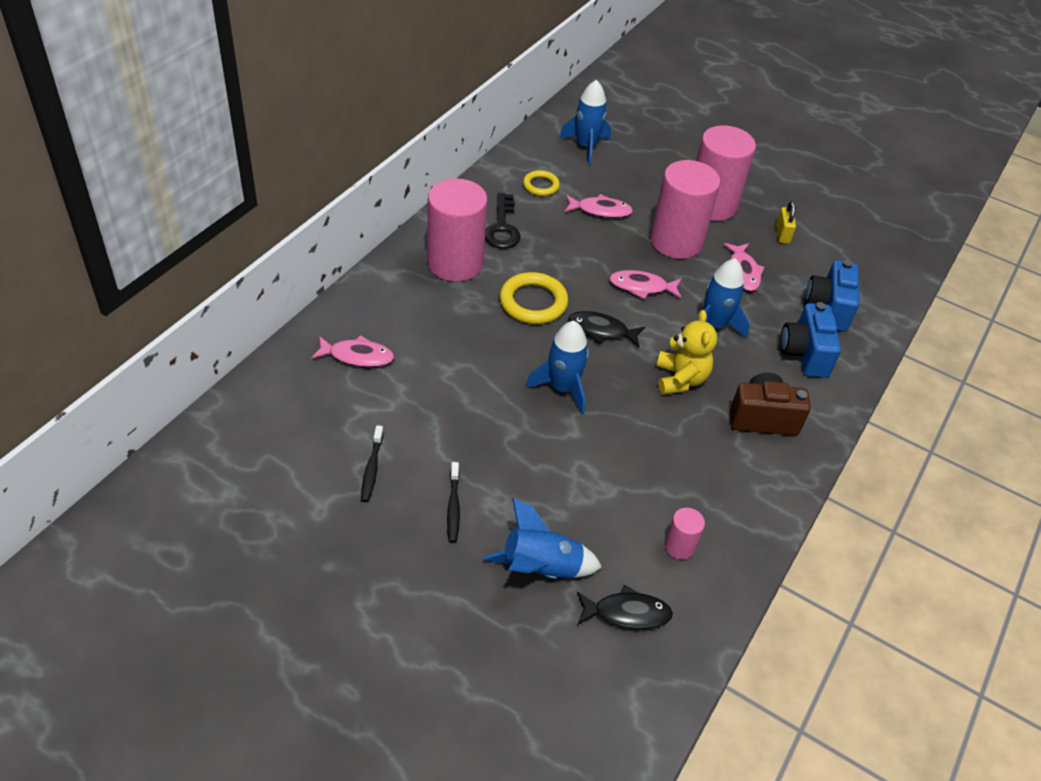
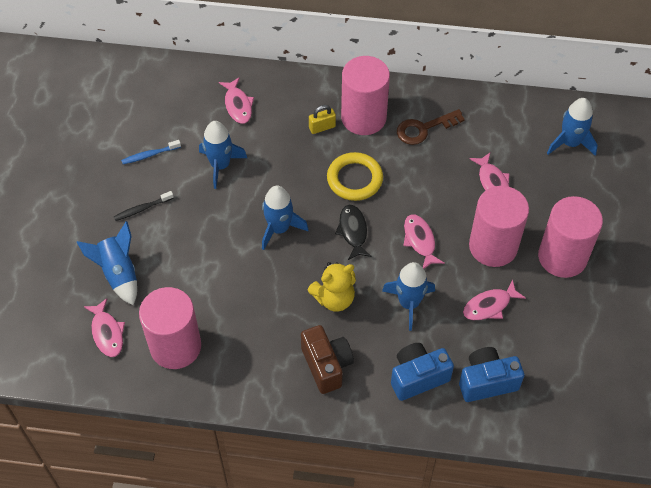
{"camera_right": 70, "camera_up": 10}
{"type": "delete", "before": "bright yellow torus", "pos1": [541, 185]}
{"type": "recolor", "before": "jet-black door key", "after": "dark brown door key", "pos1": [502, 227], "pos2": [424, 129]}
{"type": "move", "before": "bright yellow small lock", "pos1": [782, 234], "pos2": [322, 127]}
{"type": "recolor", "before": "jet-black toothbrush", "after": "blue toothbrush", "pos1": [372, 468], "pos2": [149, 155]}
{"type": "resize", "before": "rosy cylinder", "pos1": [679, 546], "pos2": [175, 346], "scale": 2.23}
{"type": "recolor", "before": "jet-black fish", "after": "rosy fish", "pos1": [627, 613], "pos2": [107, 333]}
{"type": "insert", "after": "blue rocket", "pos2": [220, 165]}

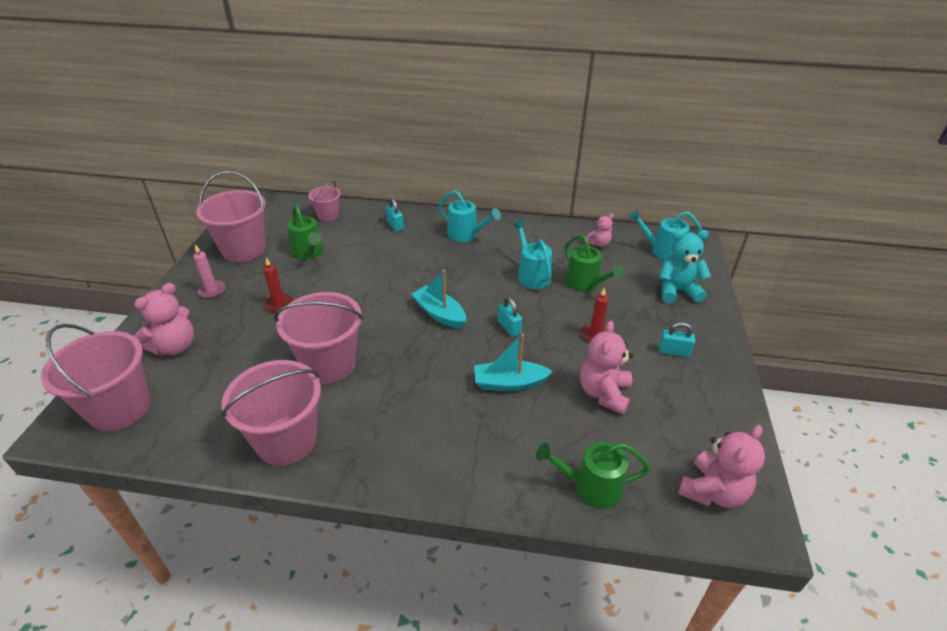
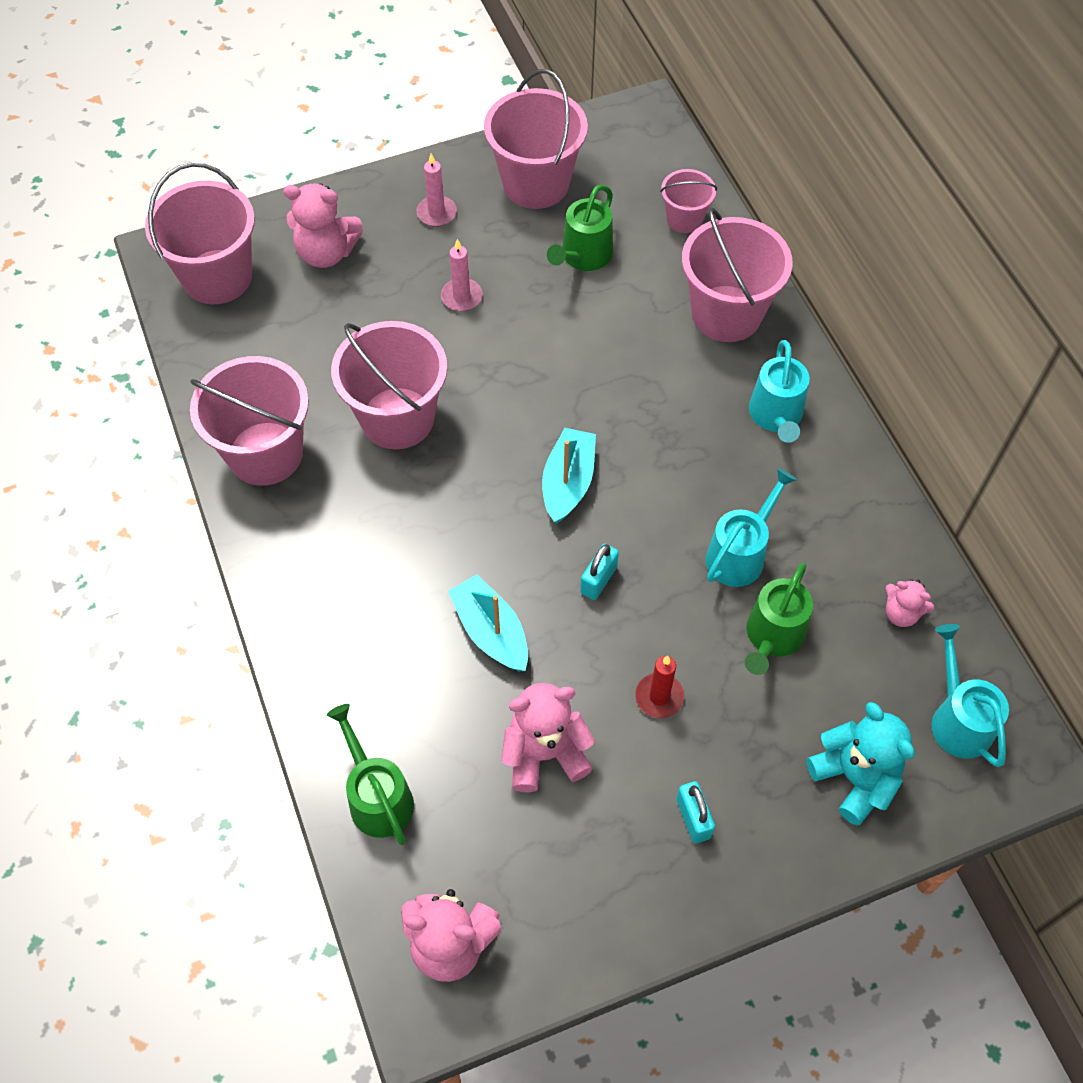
{"camera_right": 60, "camera_up": 20}
{"type": "replace", "before": "teal small lock", "after": "rosy bucket", "pos1": [395, 225], "pos2": [726, 314]}
{"type": "recolor", "before": "red candle", "after": "rosy candle", "pos1": [279, 304], "pos2": [461, 297]}

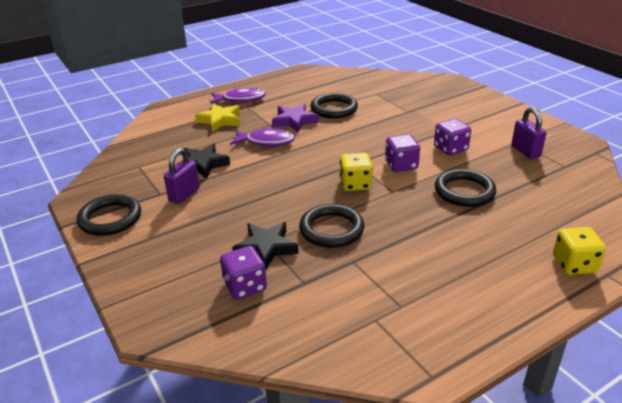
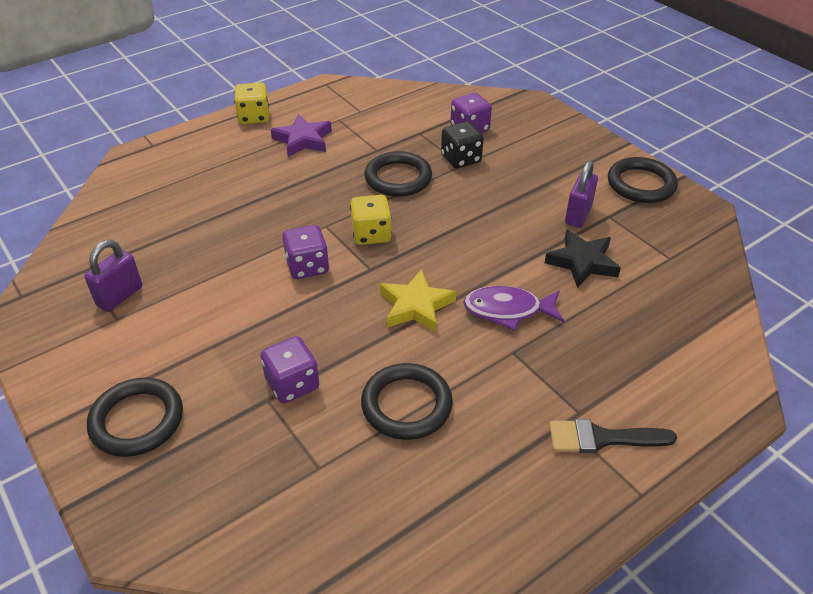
{"camera_right": 175, "camera_up": 10}
{"type": "replace", "before": "royal purple fish", "after": "jet-black paintbrush", "pos1": [240, 99], "pos2": [602, 438]}
{"type": "move", "before": "bright yellow star", "pos1": [220, 120], "pos2": [416, 306]}
{"type": "move", "before": "royal purple star", "pos1": [294, 121], "pos2": [303, 140]}
{"type": "rotate", "before": "royal purple small lock", "pos1": [525, 151], "pos2": [120, 296], "turn": 60}
{"type": "move", "before": "royal purple die", "pos1": [450, 149], "pos2": [292, 384]}
{"type": "move", "before": "jet-black torus", "pos1": [464, 191], "pos2": [137, 420]}
{"type": "replace", "before": "jet-black star", "after": "jet-black die", "pos1": [266, 248], "pos2": [461, 159]}
{"type": "move", "before": "bright yellow die", "pos1": [574, 264], "pos2": [254, 117]}

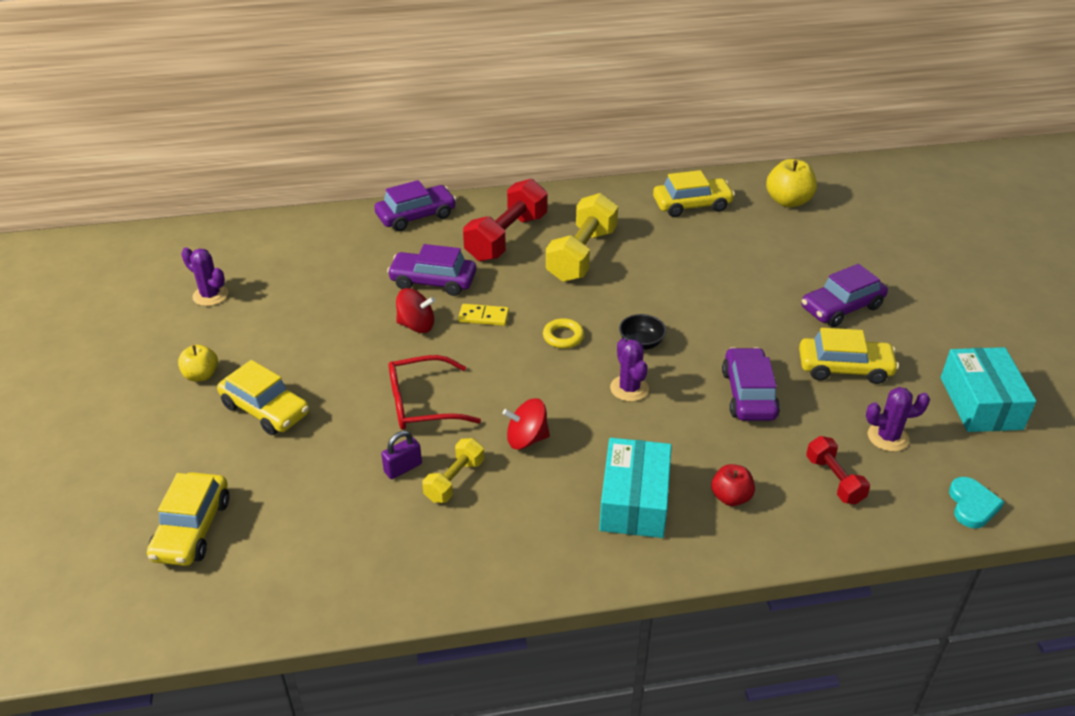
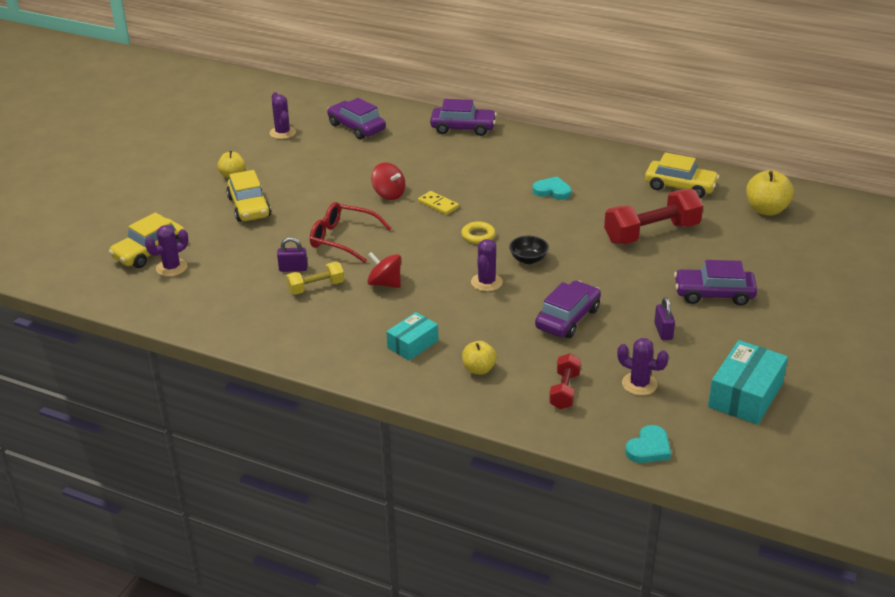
{"camera_right": 35, "camera_up": -5}
{"type": "move", "before": "red hand weight", "pos1": [506, 238], "pos2": [651, 233]}
{"type": "replace", "before": "bright yellow hand weight", "after": "teal love heart", "pos1": [582, 255], "pos2": [552, 191]}
{"type": "move", "before": "royal purple car", "pos1": [433, 281], "pos2": [356, 127]}
{"type": "replace", "before": "bright yellow car", "after": "royal purple small lock", "pos1": [844, 368], "pos2": [663, 331]}
{"type": "resize", "before": "teal parcel", "pos1": [634, 501], "pos2": [412, 344], "scale": 0.63}
{"type": "recolor", "before": "red apple", "after": "bright yellow apple", "pos1": [731, 497], "pos2": [478, 369]}
{"type": "insert", "after": "royal purple prickly plant", "pos2": [171, 268]}

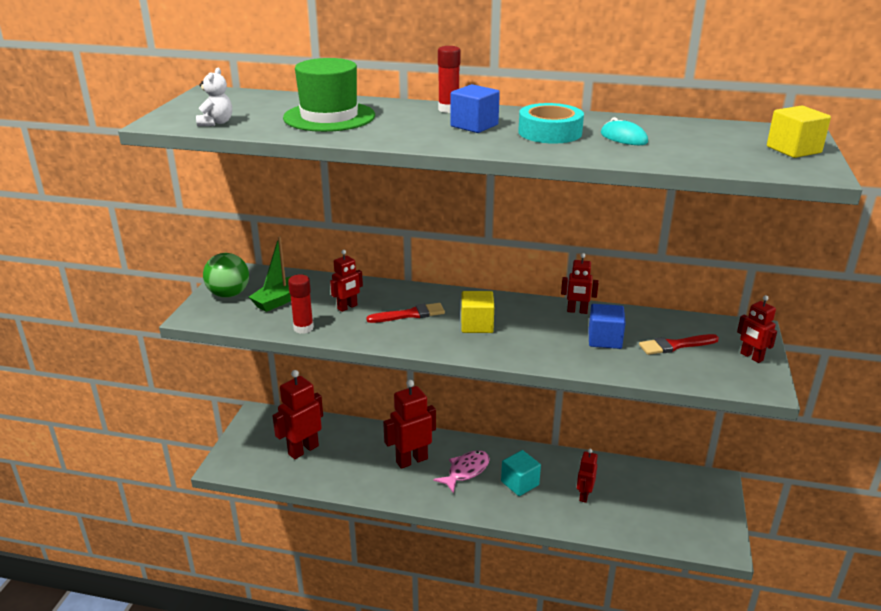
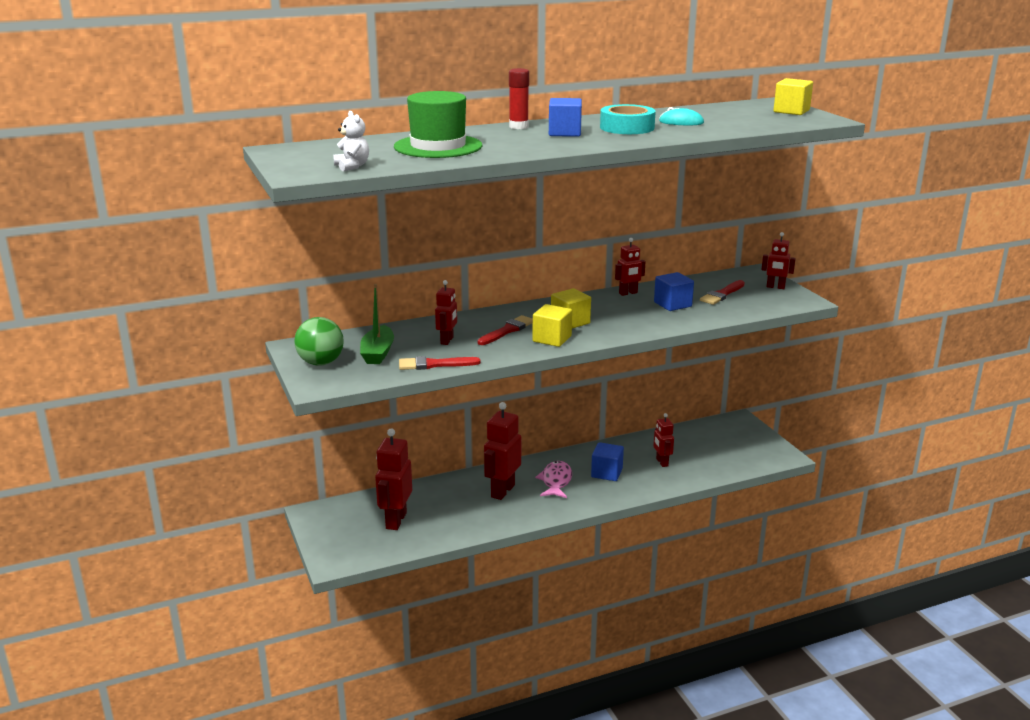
{"camera_right": -35, "camera_up": -5}
{"type": "replace", "before": "red glue", "after": "red paintbrush", "pos1": [303, 328], "pos2": [434, 364]}
{"type": "recolor", "before": "teal cube", "after": "blue cube", "pos1": [520, 483], "pos2": [606, 473]}
{"type": "insert", "after": "bright yellow cube", "pos2": [552, 339]}

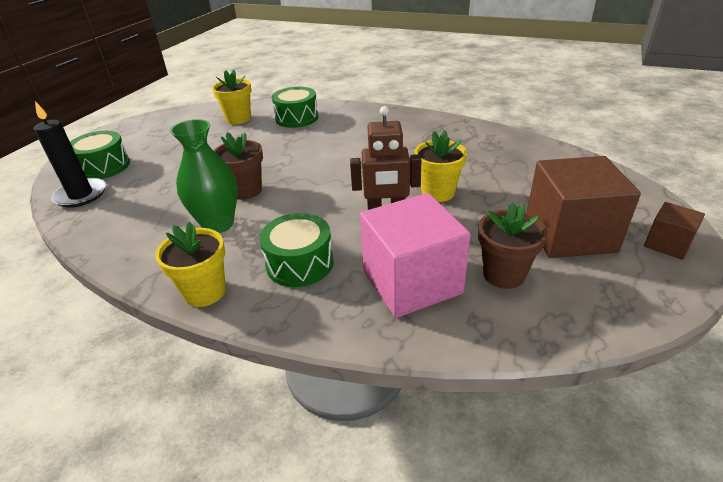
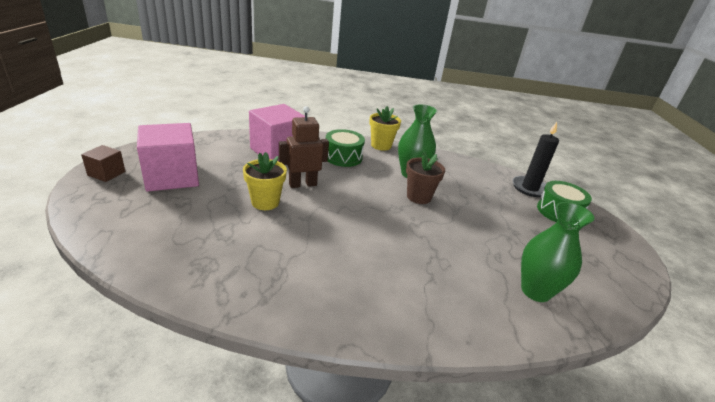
{"camera_right": 155, "camera_up": -5}
{"type": "replace", "before": "bright yellow flower pot", "after": "green vase", "pos1": [238, 119], "pos2": [535, 291]}
{"type": "delete", "before": "green snare drum", "pos1": [297, 118]}
{"type": "recolor", "before": "dark brown cube", "after": "rosy cube", "pos1": [569, 234], "pos2": [172, 177]}
{"type": "delete", "before": "dark brown flower pot", "pos1": [504, 274]}

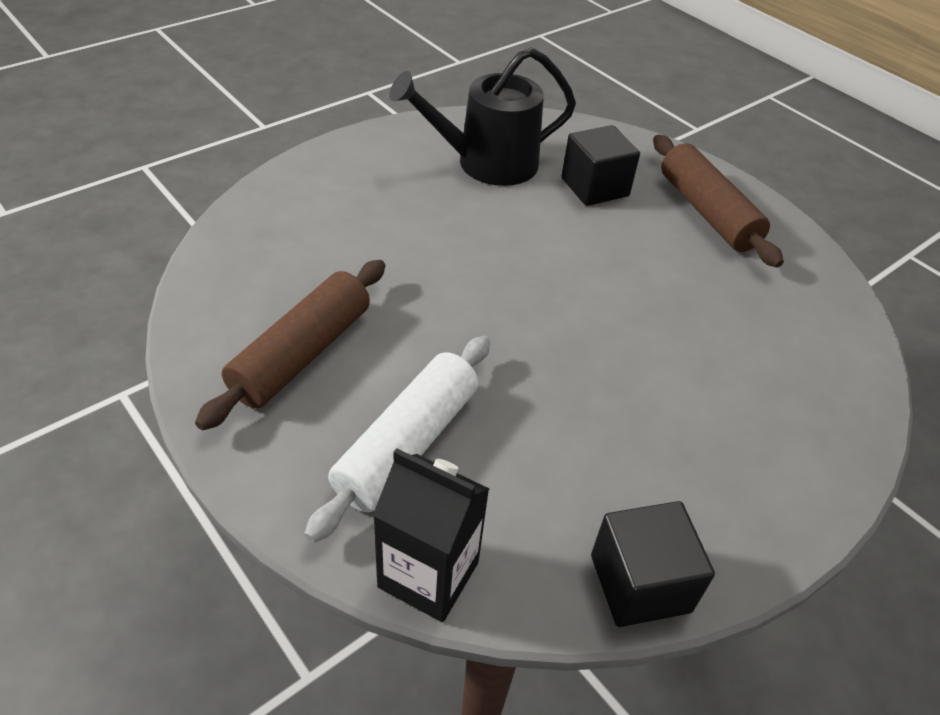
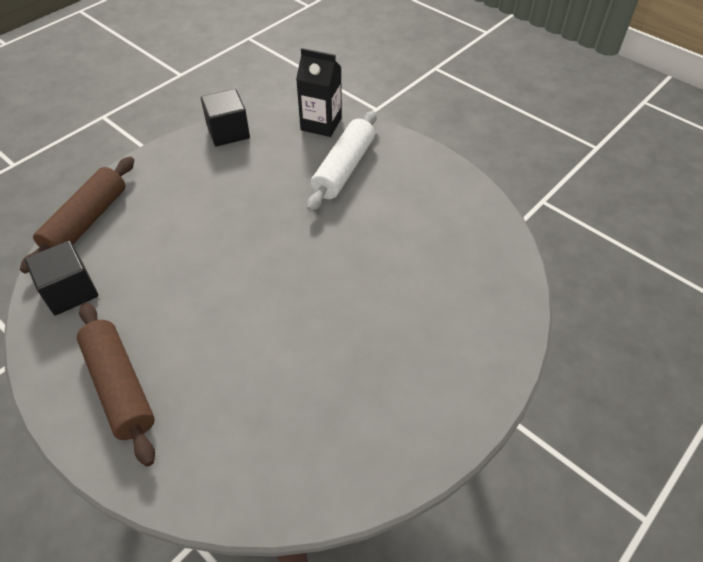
{"camera_right": 175, "camera_up": 5}
{"type": "delete", "before": "jet-black watering can", "pos1": [487, 163]}
{"type": "move", "before": "jet-black cube", "pos1": [595, 187], "pos2": [70, 291]}
{"type": "move", "before": "dark brown rolling pin", "pos1": [302, 354], "pos2": [86, 221]}

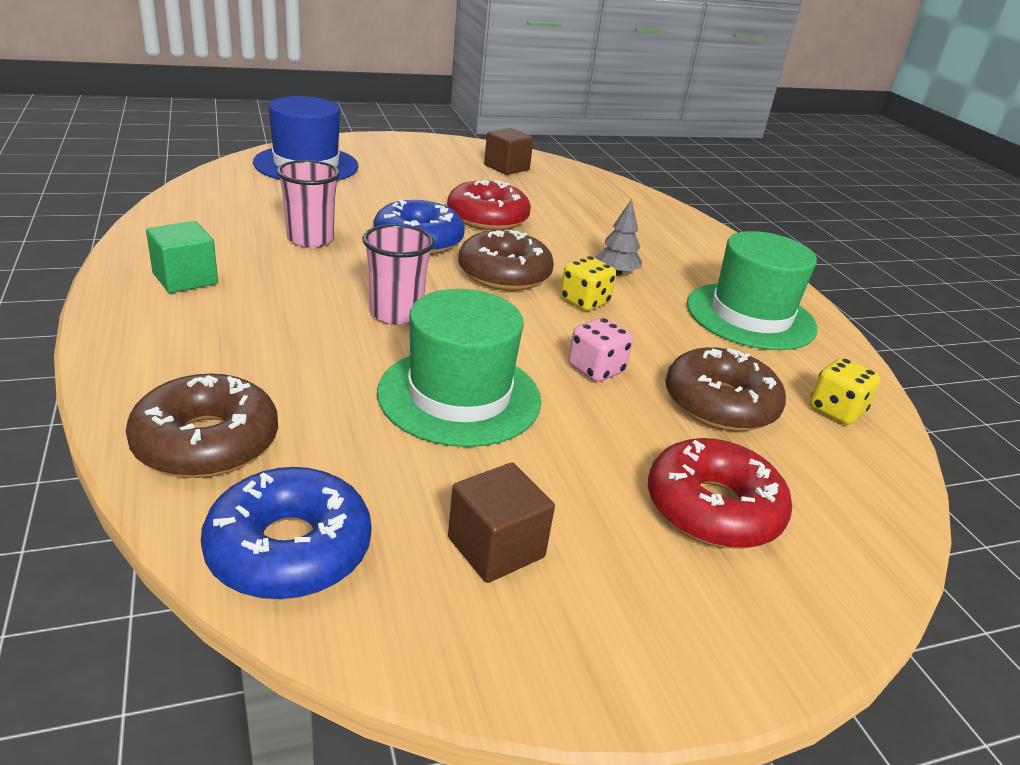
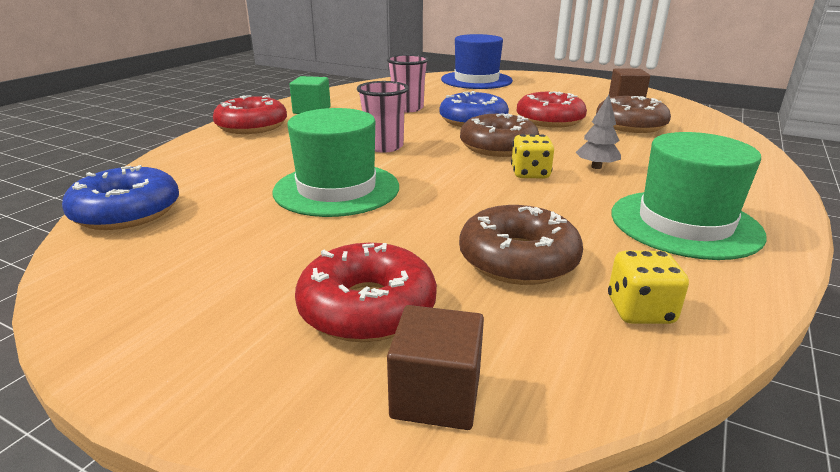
{"camera_right": 50, "camera_up": -5}
{"type": "delete", "before": "rosy die", "pos1": [596, 369]}
{"type": "move", "before": "dark brown glazed donut", "pos1": [206, 442], "pos2": [630, 125]}
{"type": "move", "before": "dark brown cube", "pos1": [496, 547], "pos2": [436, 395]}
{"type": "insert", "after": "red glazed donut", "pos2": [252, 126]}

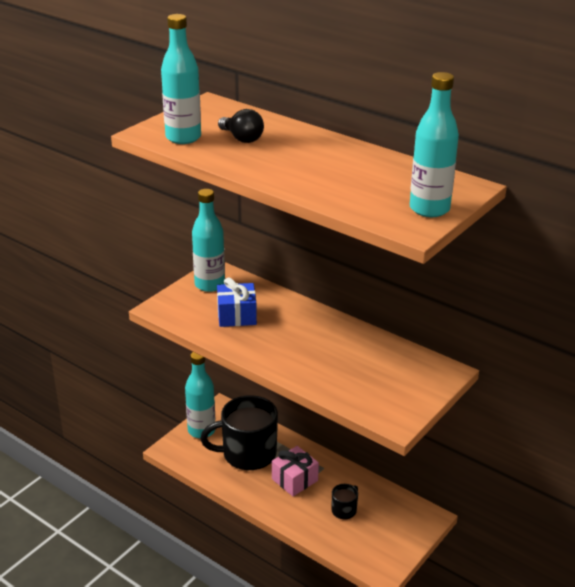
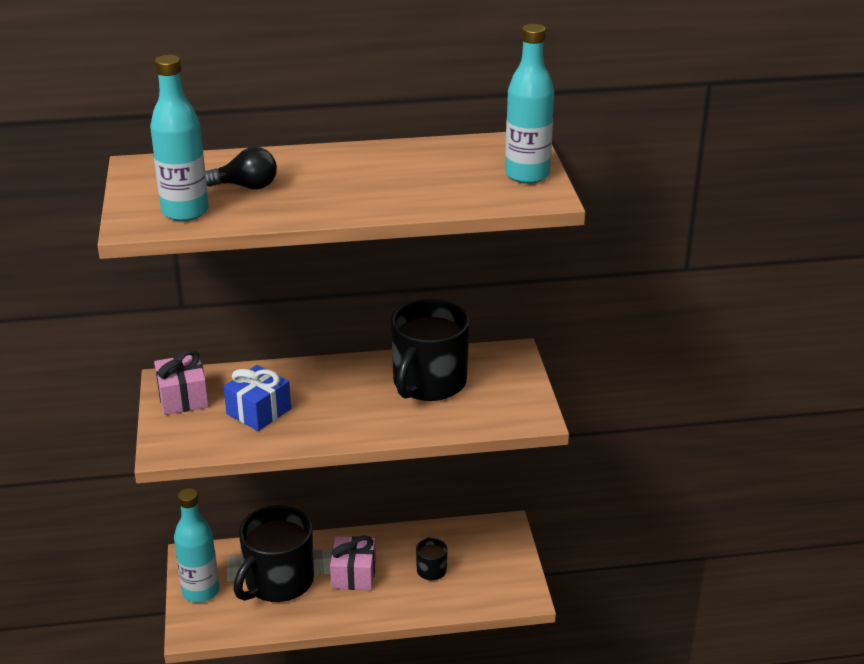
{"camera_right": -45, "camera_up": 0}
{"type": "replace", "before": "teal flask", "after": "rosy gift", "pos1": [209, 285], "pos2": [183, 398]}
{"type": "insert", "after": "jet-black mug", "pos2": [428, 383]}

